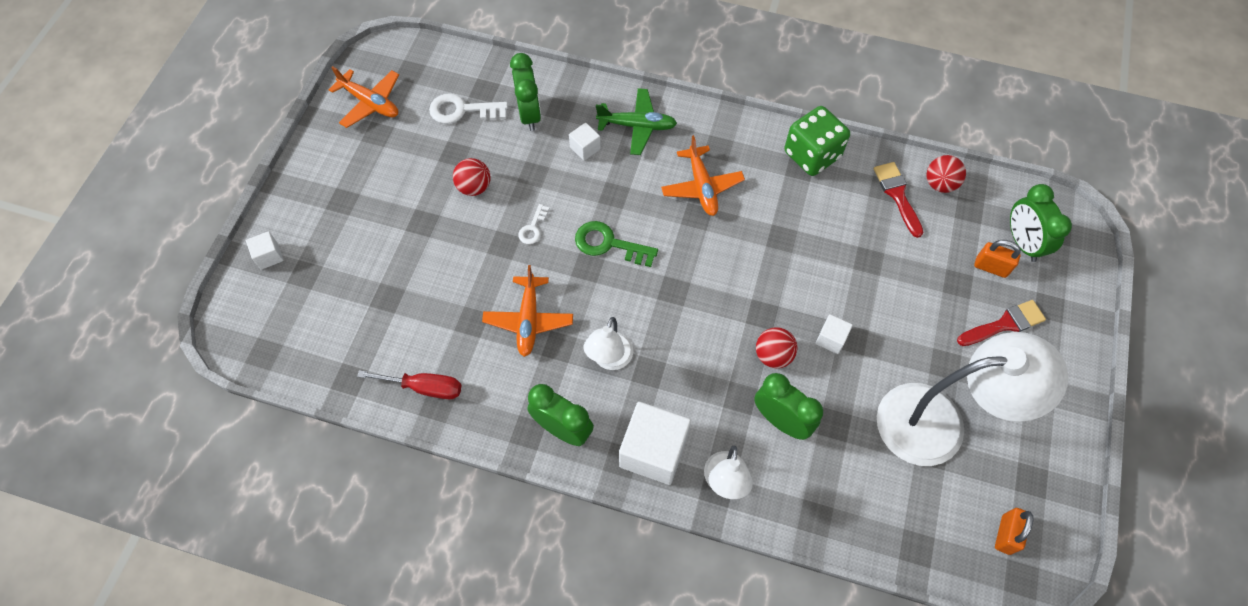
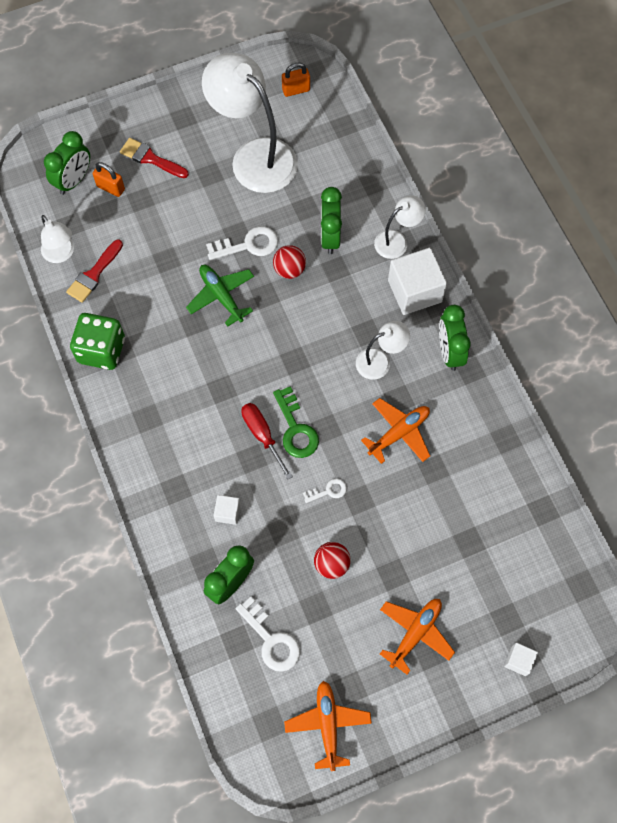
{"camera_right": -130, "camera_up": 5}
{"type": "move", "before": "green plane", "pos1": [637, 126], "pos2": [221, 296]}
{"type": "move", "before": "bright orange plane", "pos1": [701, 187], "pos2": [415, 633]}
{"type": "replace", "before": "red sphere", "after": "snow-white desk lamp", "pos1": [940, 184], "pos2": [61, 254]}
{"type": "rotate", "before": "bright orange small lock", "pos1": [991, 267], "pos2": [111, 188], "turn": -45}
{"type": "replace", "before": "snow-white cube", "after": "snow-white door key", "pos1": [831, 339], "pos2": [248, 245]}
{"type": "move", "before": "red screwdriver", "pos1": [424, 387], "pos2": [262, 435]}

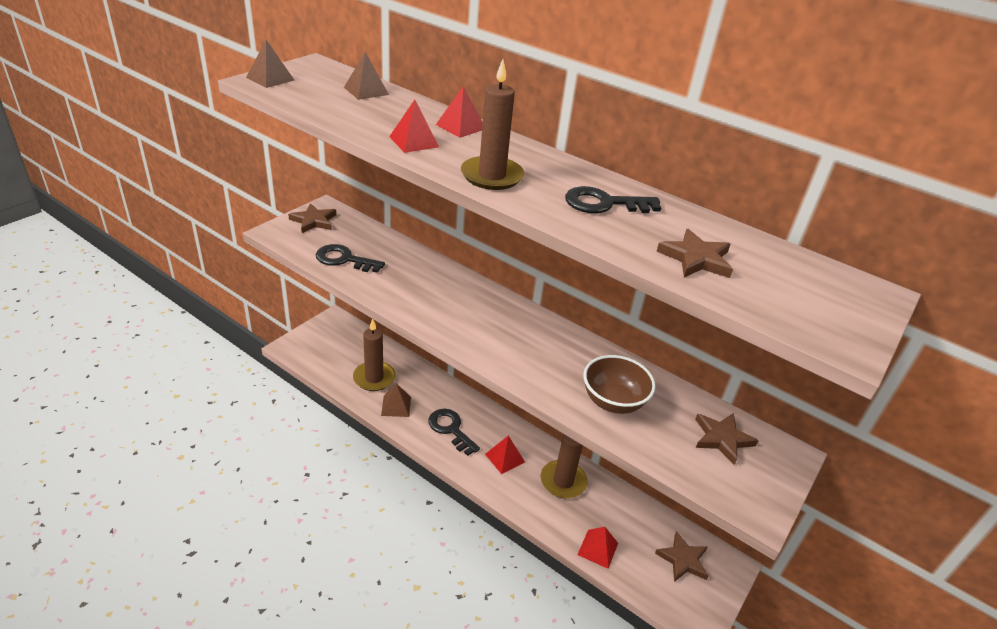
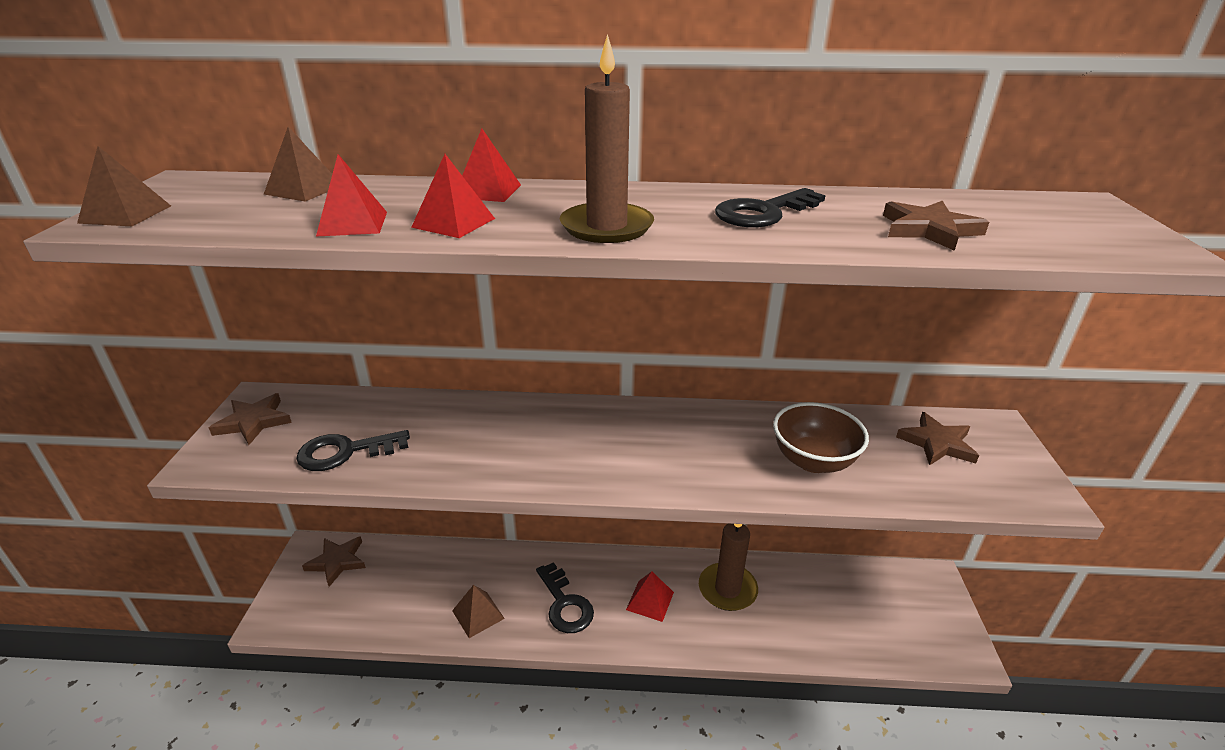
{"camera_right": -30, "camera_up": -5}
{"type": "delete", "before": "dark brown candle", "pos1": [374, 378]}
{"type": "rotate", "before": "jet-black door key", "pos1": [450, 429], "pos2": [565, 604], "turn": -135}
{"type": "move", "before": "red solid pyramid", "pos1": [597, 549], "pos2": [352, 223]}
{"type": "move", "before": "dark brown star", "pos1": [683, 560], "pos2": [337, 562]}

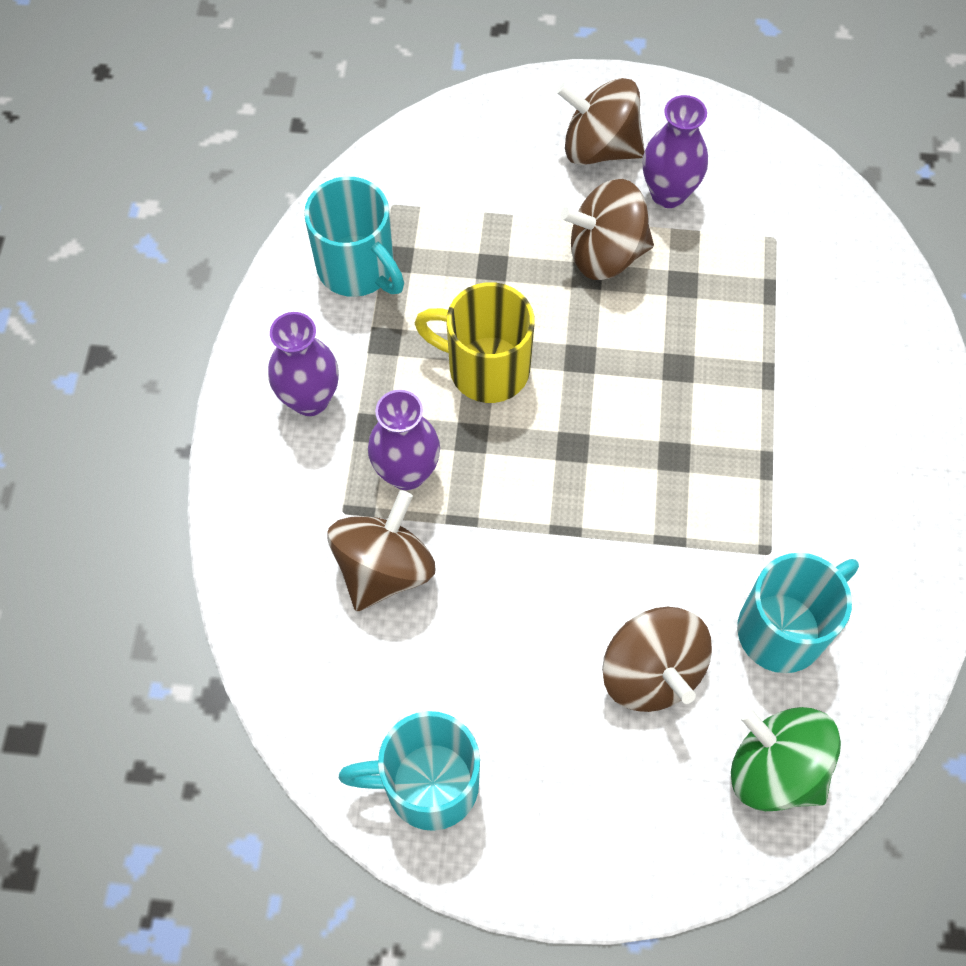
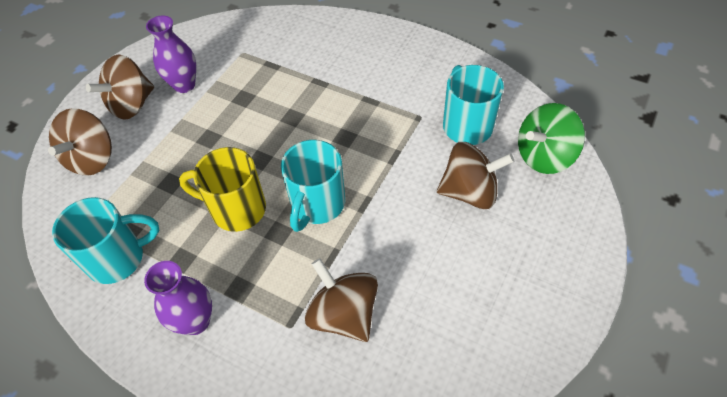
{"camera_right": -65, "camera_up": -10}
{"type": "move", "before": "dark brown spinning top", "pos1": [605, 253], "pos2": [92, 159]}
{"type": "rotate", "before": "bright yellow mug", "pos1": [485, 368], "pos2": [236, 209], "turn": 60}
{"type": "delete", "before": "royal purple vase", "pos1": [407, 472]}
{"type": "move", "before": "teal mug", "pos1": [427, 784], "pos2": [317, 205]}

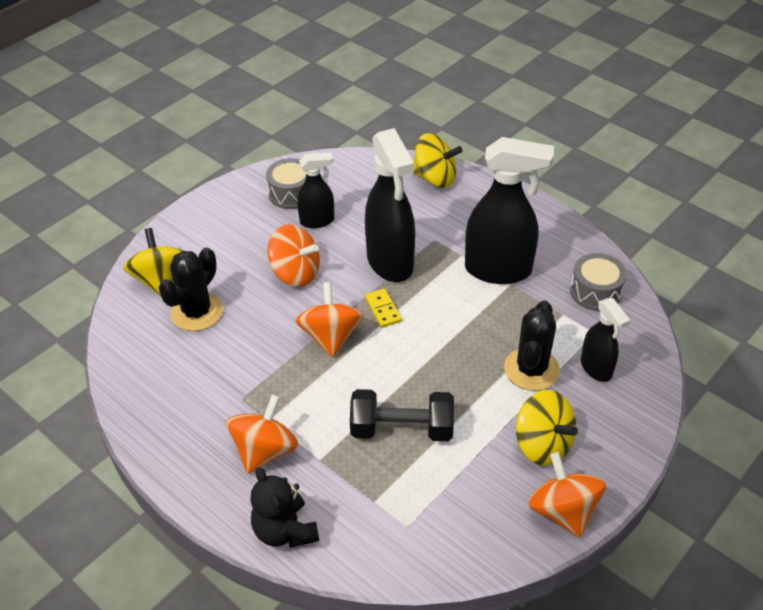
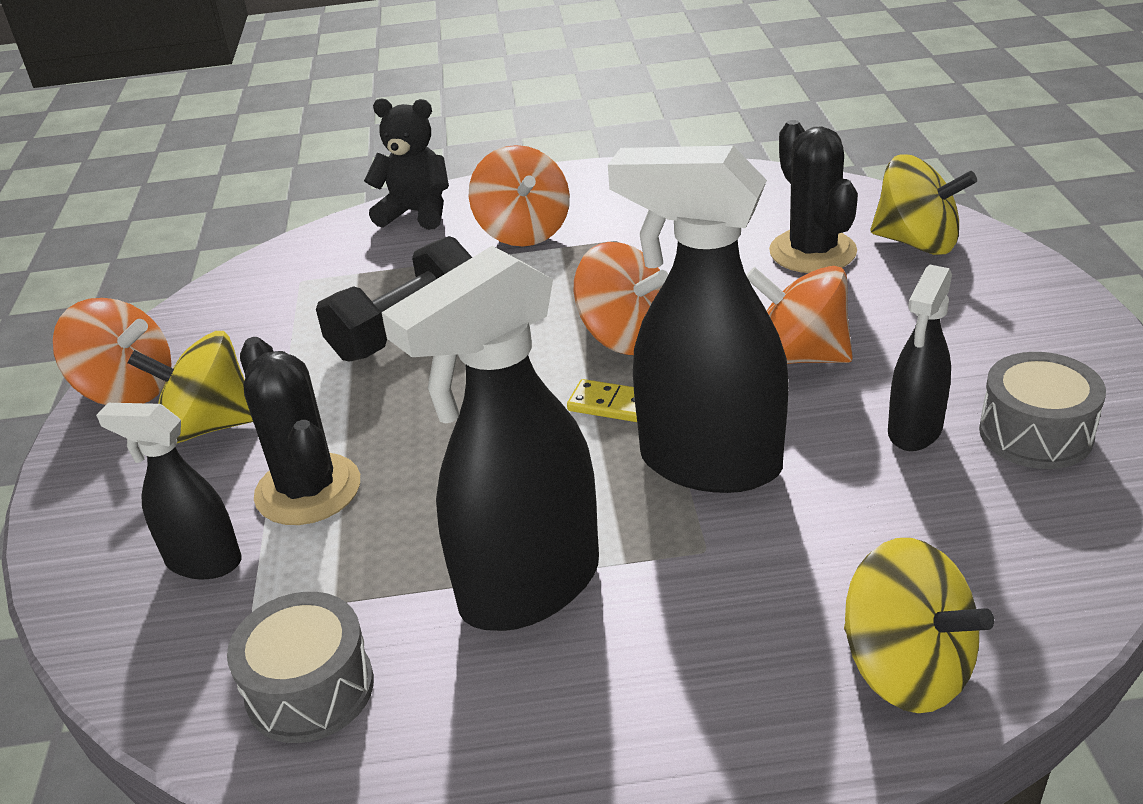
{"camera_right": 135, "camera_up": -10}
{"type": "rotate", "before": "bright yellow spinning top", "pos1": [435, 178], "pos2": [906, 668], "turn": -105}
{"type": "rotate", "before": "bright orange spinning top", "pos1": [295, 273], "pos2": [798, 356], "turn": 45}

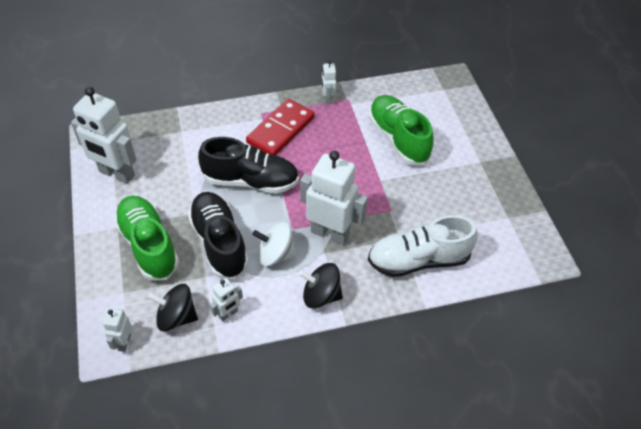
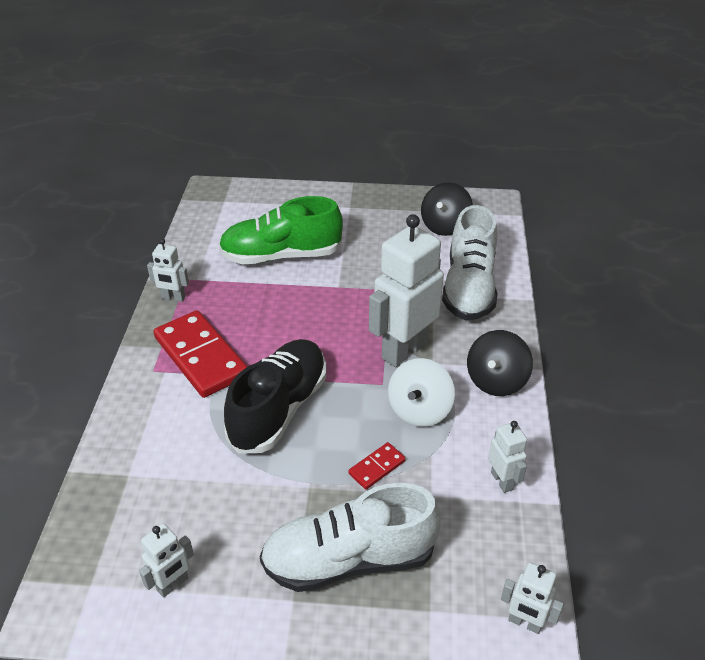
{"camera_right": -70, "camera_up": -10}
{"type": "resize", "before": "snow-white robot figure", "pos1": [116, 174], "pos2": [173, 584], "scale": 0.48}
{"type": "replace", "before": "jet-black lace-up shoe", "after": "red domino", "pos1": [219, 242], "pos2": [377, 467]}
{"type": "recolor", "before": "green lace-up shoe", "after": "snow-white lace-up shoe", "pos1": [148, 245], "pos2": [349, 559]}
{"type": "move", "before": "jet-black spinning top", "pos1": [176, 317], "pos2": [445, 226]}

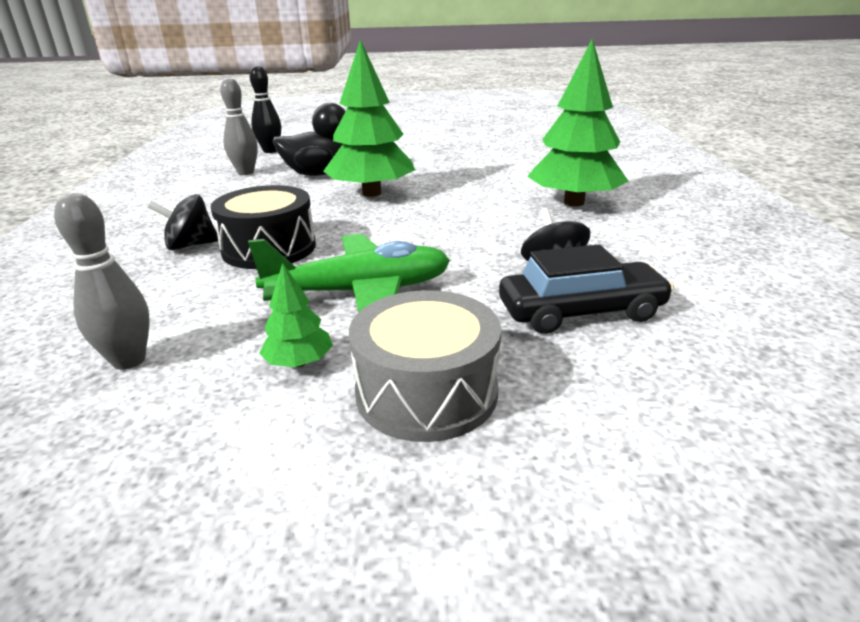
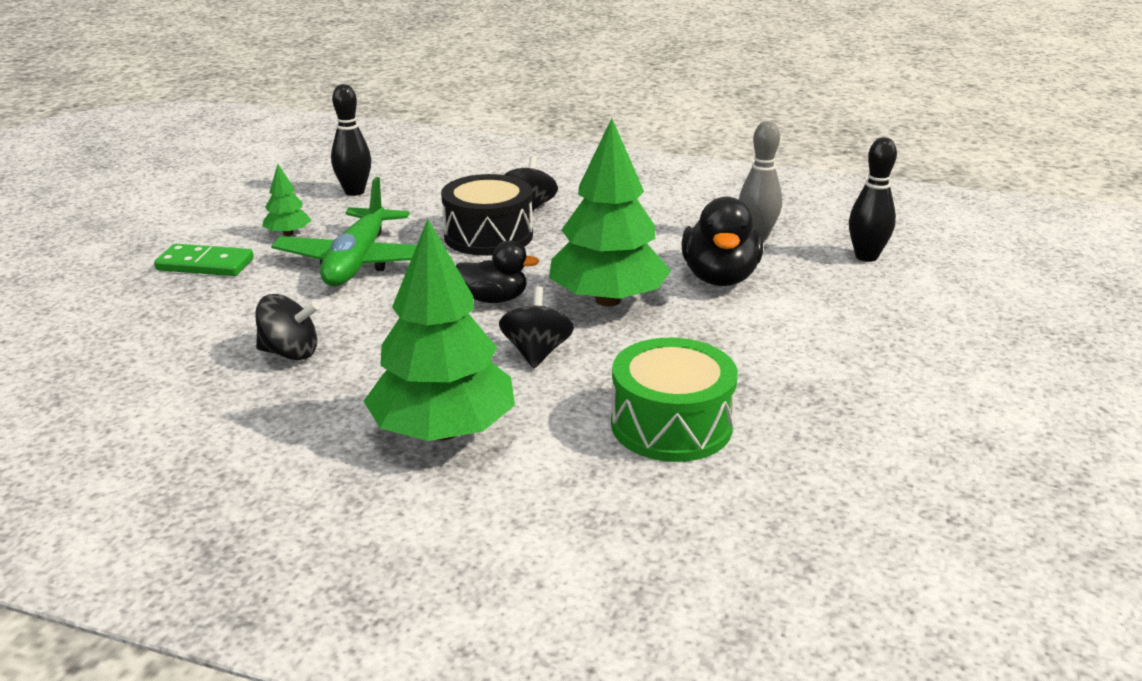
{"camera_right": 110, "camera_up": 0}
{"type": "recolor", "before": "gray bowling pin", "after": "jet-black bowling pin", "pos1": [129, 360], "pos2": [354, 192]}
{"type": "delete", "before": "jet-black car", "pos1": [581, 311]}
{"type": "replace", "before": "gray snare drum", "after": "green domino", "pos1": [426, 392], "pos2": [205, 264]}
{"type": "insert", "after": "jet-black duck", "pos2": [494, 299]}
{"type": "insert", "after": "jet-black spinning top", "pos2": [536, 353]}
{"type": "insert", "after": "green snare drum", "pos2": [671, 425]}

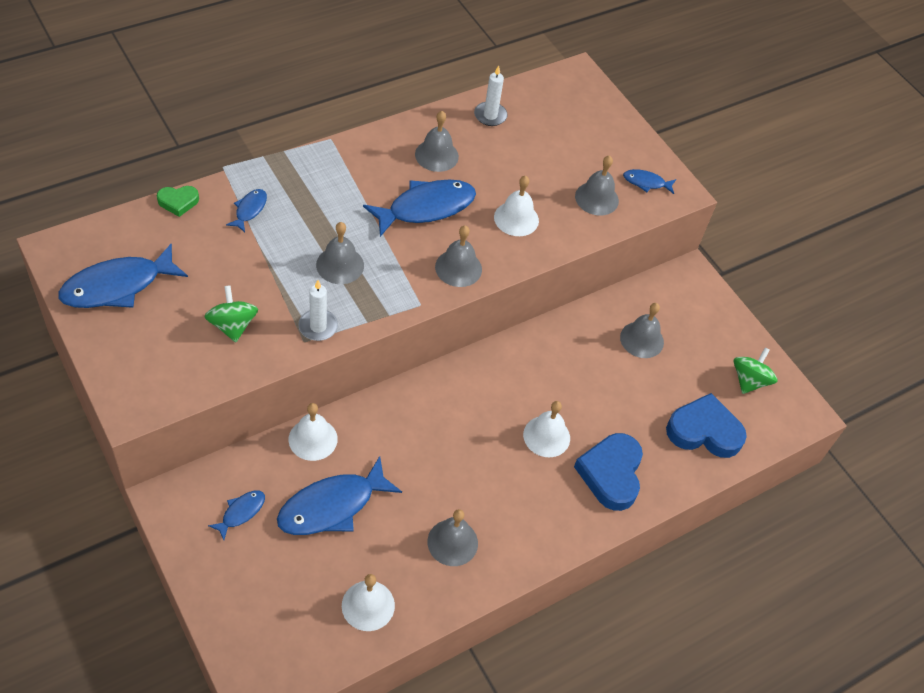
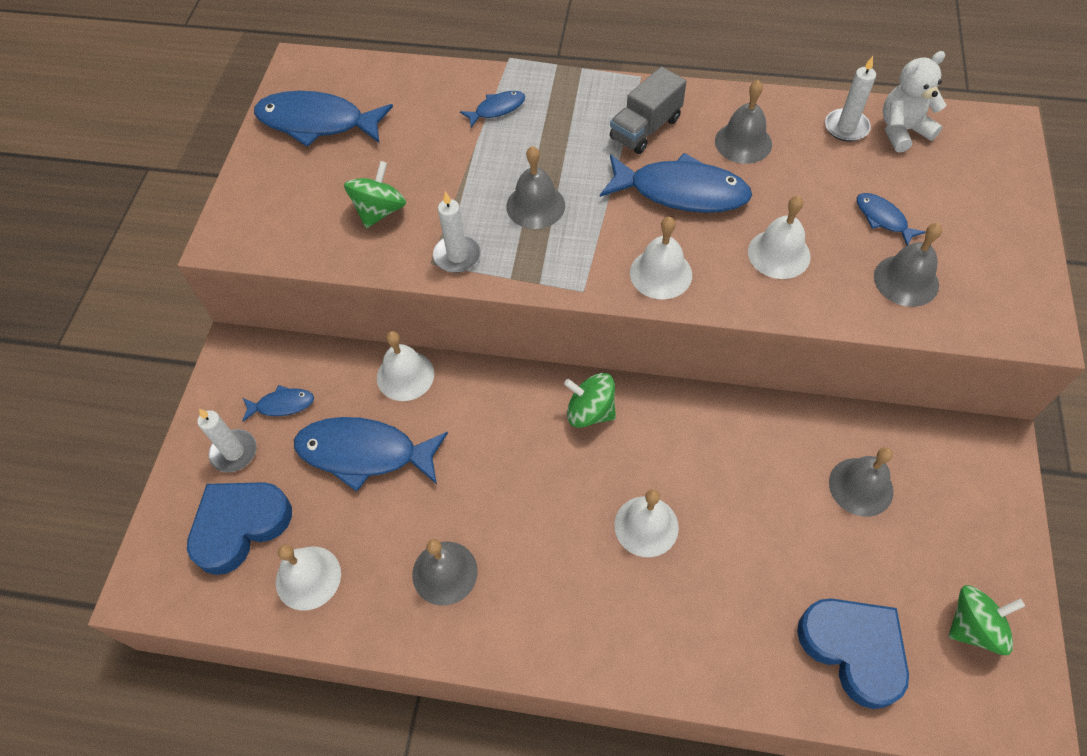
{"camera_right": 50, "camera_up": 5}
{"type": "move", "before": "blue fish", "pos1": [646, 183], "pos2": [883, 219]}
{"type": "delete", "before": "green love heart", "pos1": [178, 202]}
{"type": "recolor", "before": "gray hand bell", "after": "snow-white hand bell", "pos1": [458, 268], "pos2": [660, 273]}
{"type": "move", "before": "blue love heart", "pos1": [611, 474], "pos2": [240, 526]}
{"type": "insert", "after": "snow-white stuffed bear", "pos2": [902, 131]}
{"type": "insert", "after": "gray toy truck", "pos2": [645, 128]}
{"type": "insert", "after": "green spinning top", "pos2": [590, 411]}
{"type": "insert", "after": "snow-white candle", "pos2": [234, 452]}

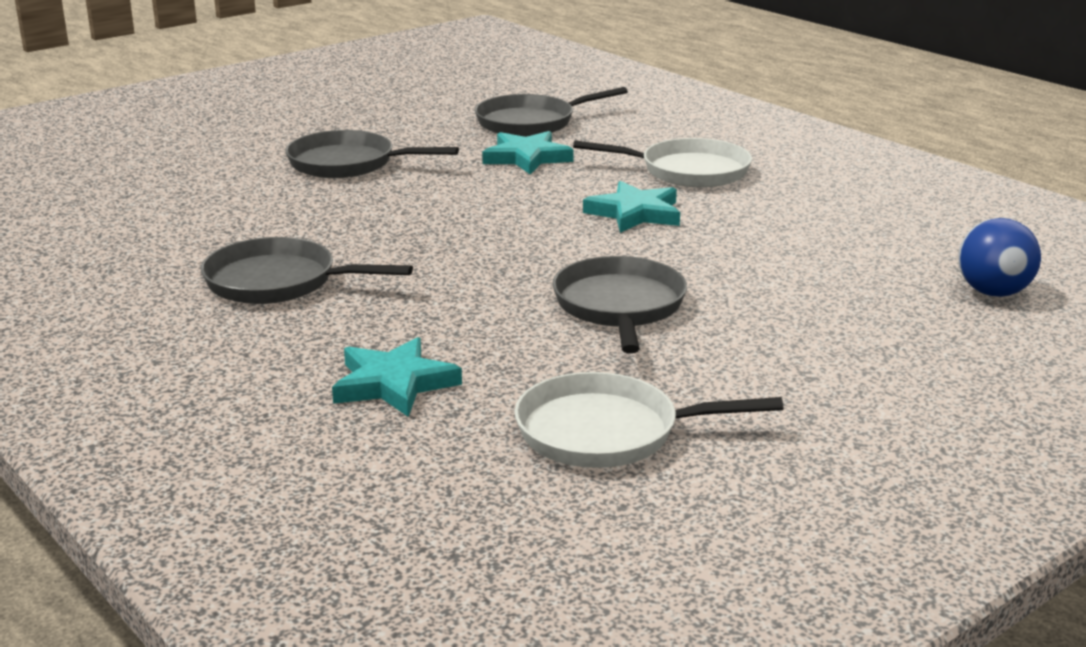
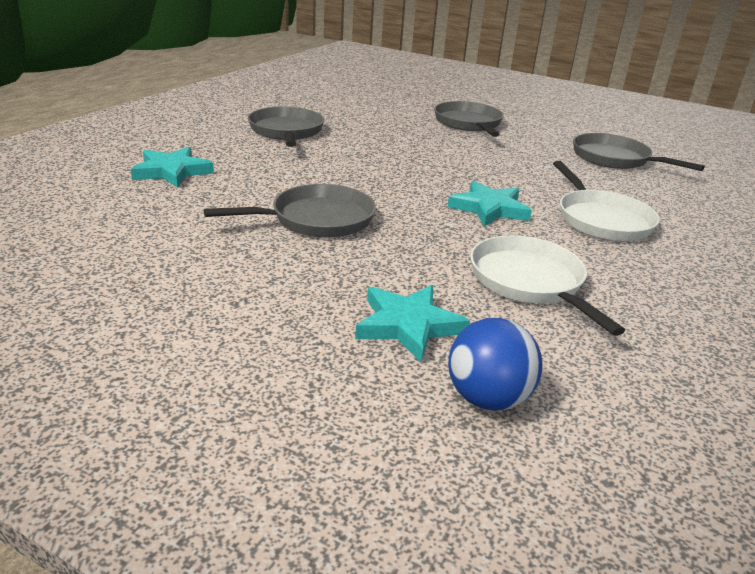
{"camera_right": 65, "camera_up": 5}
{"type": "move", "before": "teal star", "pos1": [527, 158], "pos2": [408, 325]}
{"type": "move", "before": "snow-white skillet", "pos1": [607, 432], "pos2": [530, 282]}

